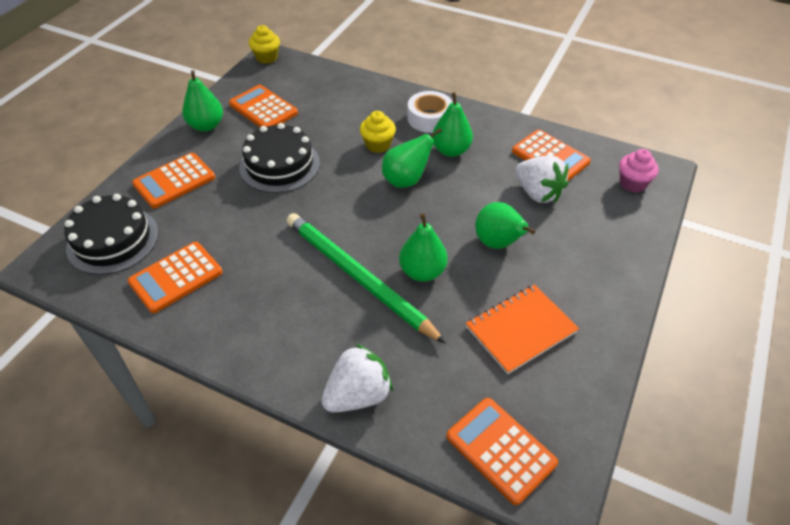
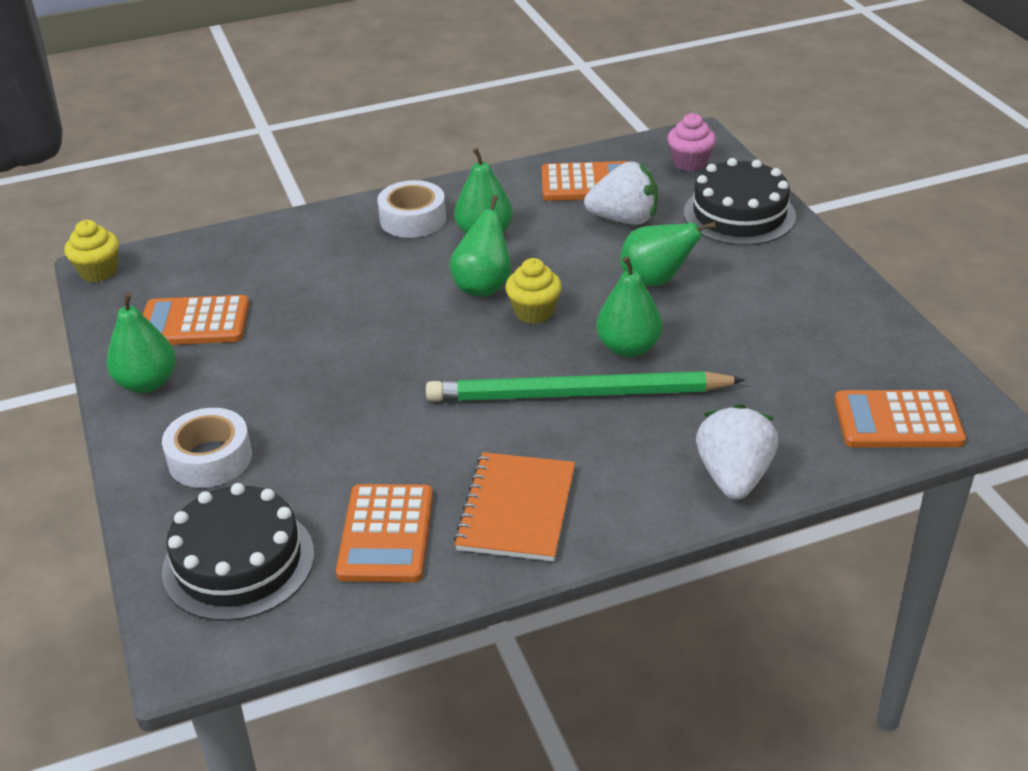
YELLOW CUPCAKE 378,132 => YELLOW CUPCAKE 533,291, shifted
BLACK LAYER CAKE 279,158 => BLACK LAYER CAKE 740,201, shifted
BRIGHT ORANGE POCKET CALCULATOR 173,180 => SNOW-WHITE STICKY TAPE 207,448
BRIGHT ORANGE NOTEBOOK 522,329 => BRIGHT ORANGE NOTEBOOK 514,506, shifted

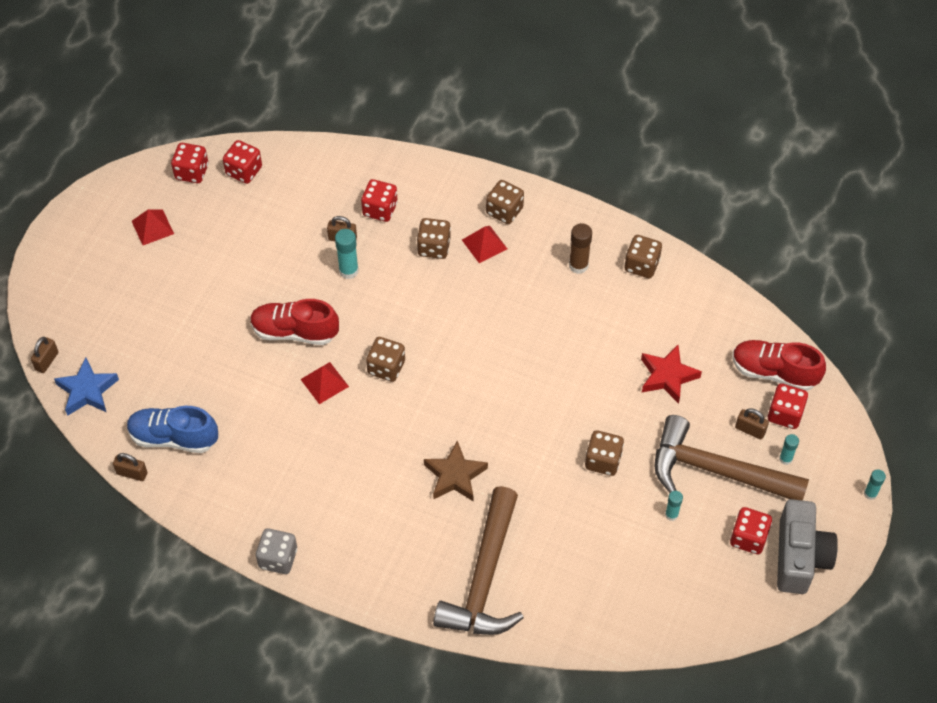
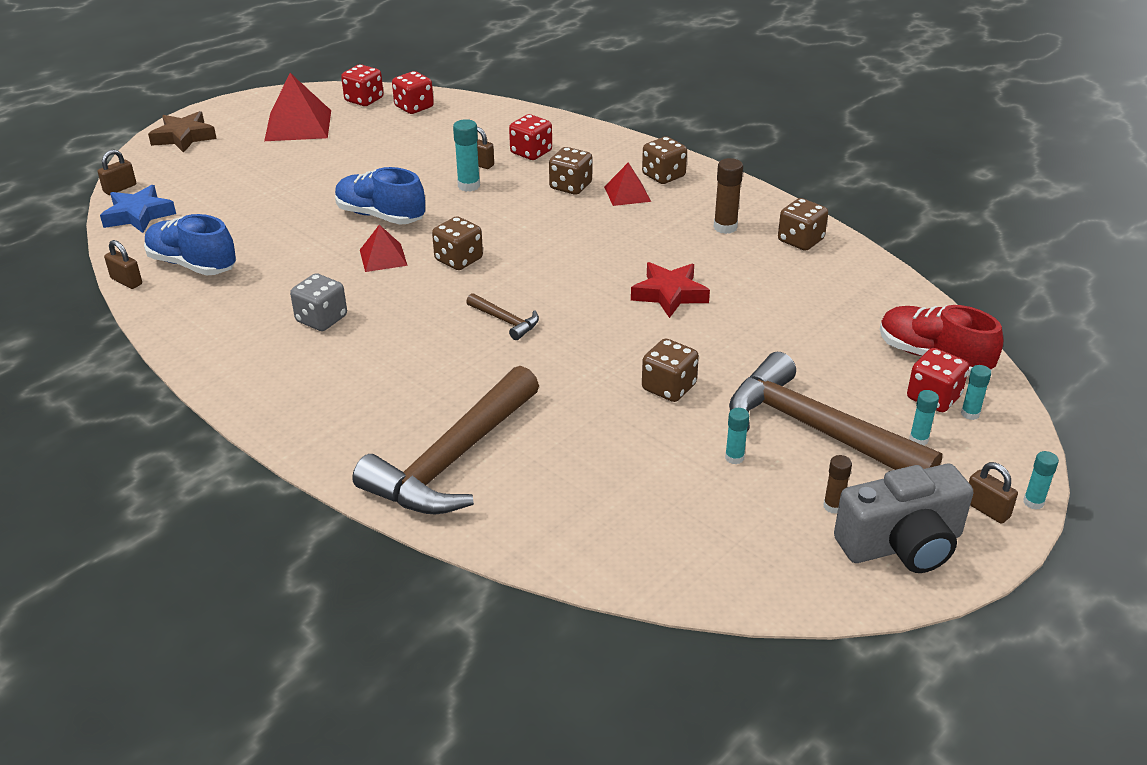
RED PYRAMID 153,227 => RED PYRAMID 297,107, x1.74
RED SHOE 294,322 => COBALT SHOE 380,196
RED STAR 671,374 => RED STAR 670,290, shifted
RUSSET PADLOCK 752,423 => RUSSET PADLOCK 993,493, shifted
RUSSET STAR 456,471 => RUSSET STAR 182,132, shifted
ASH-GREY CAMERA 807,546 => ASH-GREY CAMERA 903,518, 45 degrees clockwise
RED DICE 751,530 => RUSSET GLUE 837,484
ASH-GREY DICE 276,551 => ASH-GREY DICE 318,302, shifted
nothing => RUSSET CARPENTER'S HAMMER 502,316
nothing => AQUA GLUE 976,392

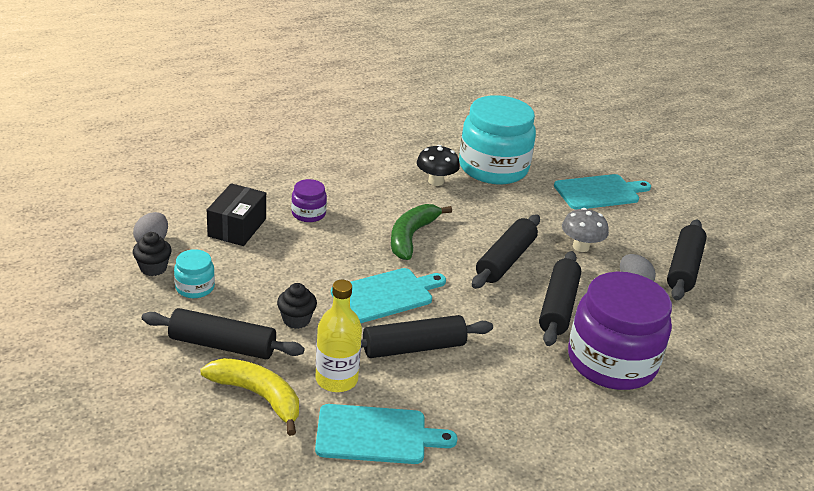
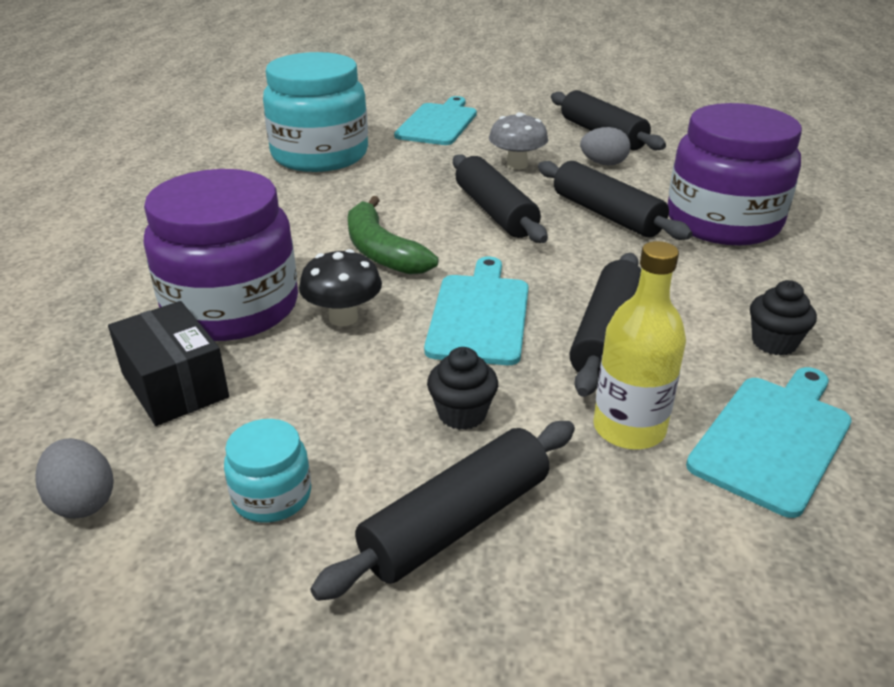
BLACK TOADSTOOL 438,165 => BLACK TOADSTOOL 340,287, shifted
VIOLET JAR 309,200 => VIOLET JAR 221,255, x2.28
BLACK CUPCAKE 152,254 => BLACK CUPCAKE 783,318, shifted
YELLOW BANANA FRUIT 249,397 => nothing

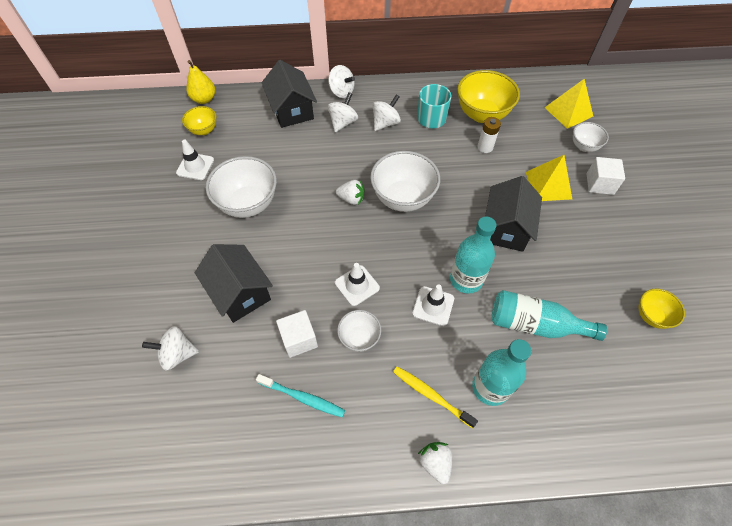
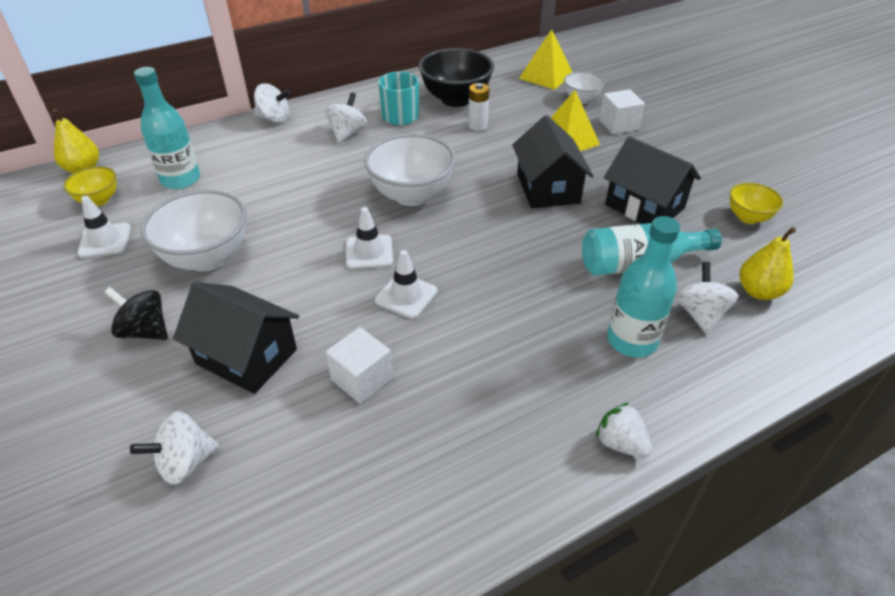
BLACK COTTAGE 289,94 => BLACK COTTAGE 652,180, shifted
YELLOW SERVING BOWL 488,96 => BLACK SERVING BOWL 456,77
SNOW-WHITE TOY TOP 343,112 => SNOW-WHITE TOY TOP 707,298, shifted
SNOW-WHITE TOY STRAWBERRY 350,192 => nothing
AQUA FLASK 473,255 => AQUA FLASK 167,128, shifted
SNOW-WHITE SAFETY CONE 433,305 => SNOW-WHITE SAFETY CONE 369,238, shifted
SNOW-WHITE SERVING BOWL 359,331 => nothing
YELLOW DENTAL BRUSH 435,397 => nothing
AQUA DENTAL BRUSH 300,395 => nothing
nothing => YELLOW PEAR FRUIT 768,263
nothing => BLACK TOY TOP 136,313

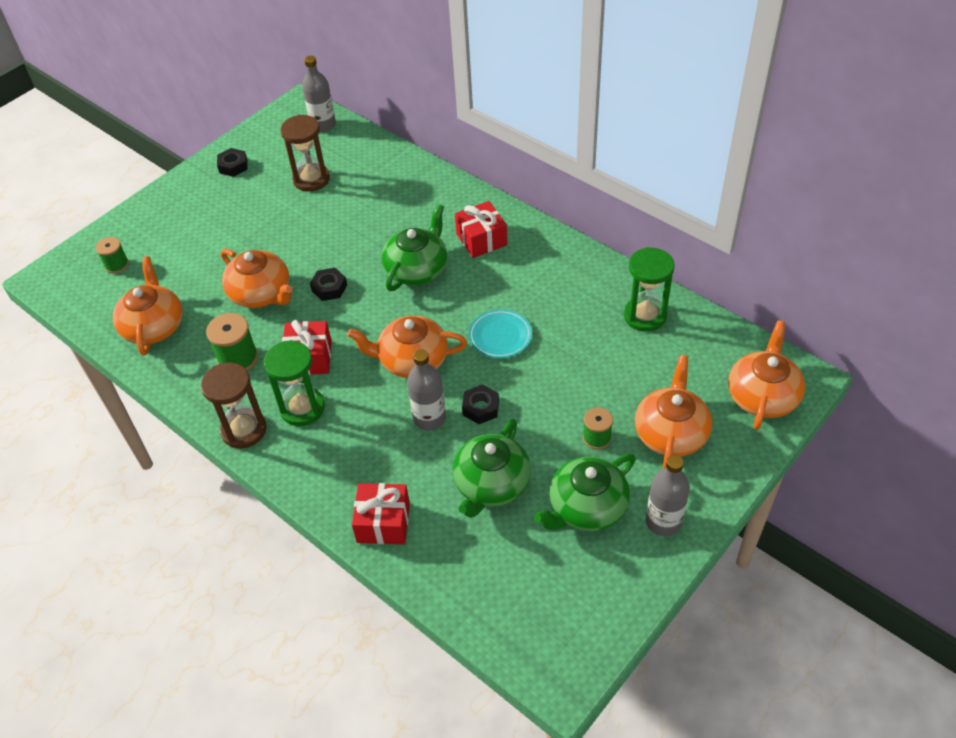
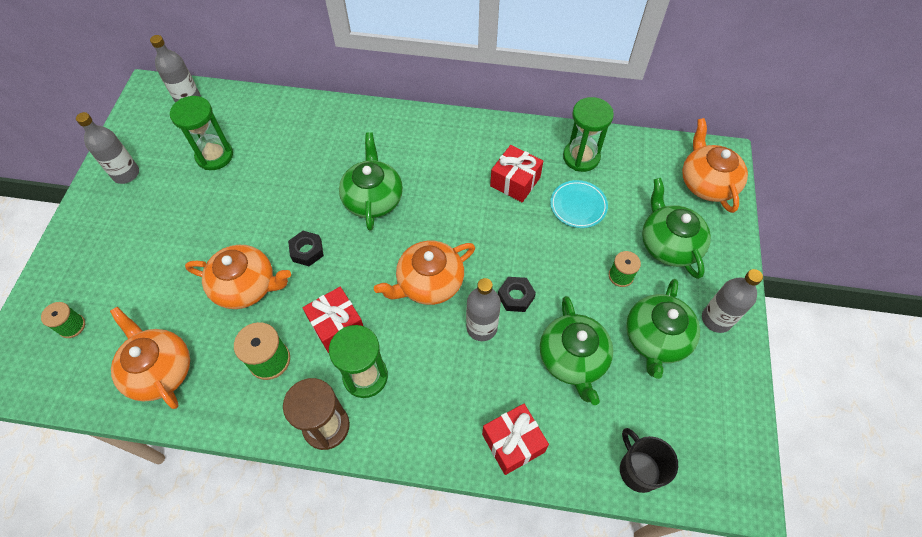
RUSSET SANDGLASS 305,153 => EMERALD SANDGLASS 201,133
BLACK HEXAGON NUT 232,162 => ASH-GREY FLASK 107,148
RED GIFT 481,229 => RED GIFT 516,173, shifted
AQUA DINNER PLATE 500,333 => AQUA DINNER PLATE 579,204, shifted
BRIGHT ORANGE TEAPOT 673,412 => EMERALD TEAPOT 676,228
nothing => BLACK MUG 649,460

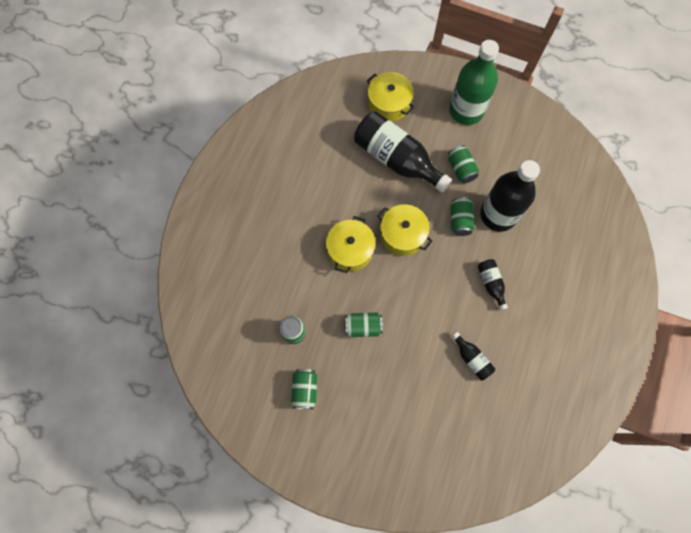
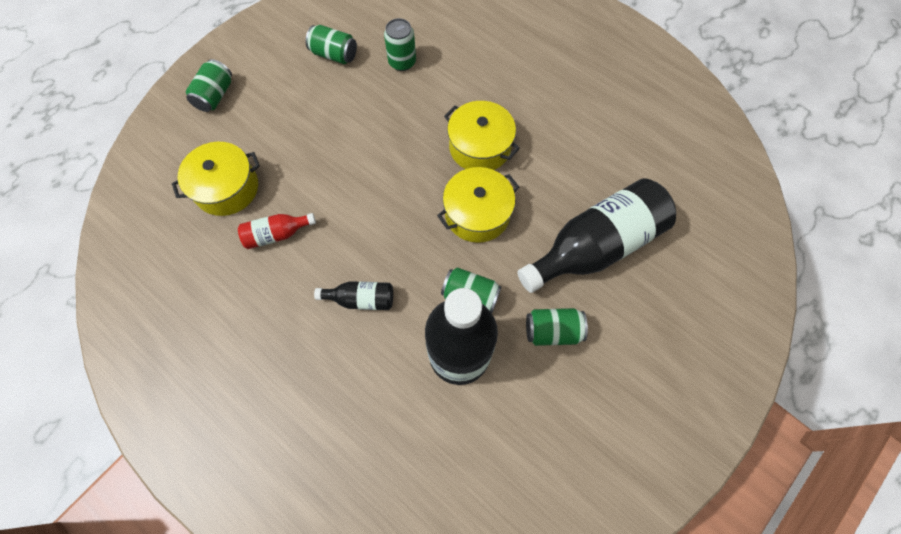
EMERALD FLASK 474,82 => nothing
YELLOW STOCKPOT 391,97 => YELLOW STOCKPOT 216,179, shifted
EMERALD TIN 364,325 => EMERALD TIN 209,85, shifted
BLACK FLASK 473,356 => RED FLASK 277,231

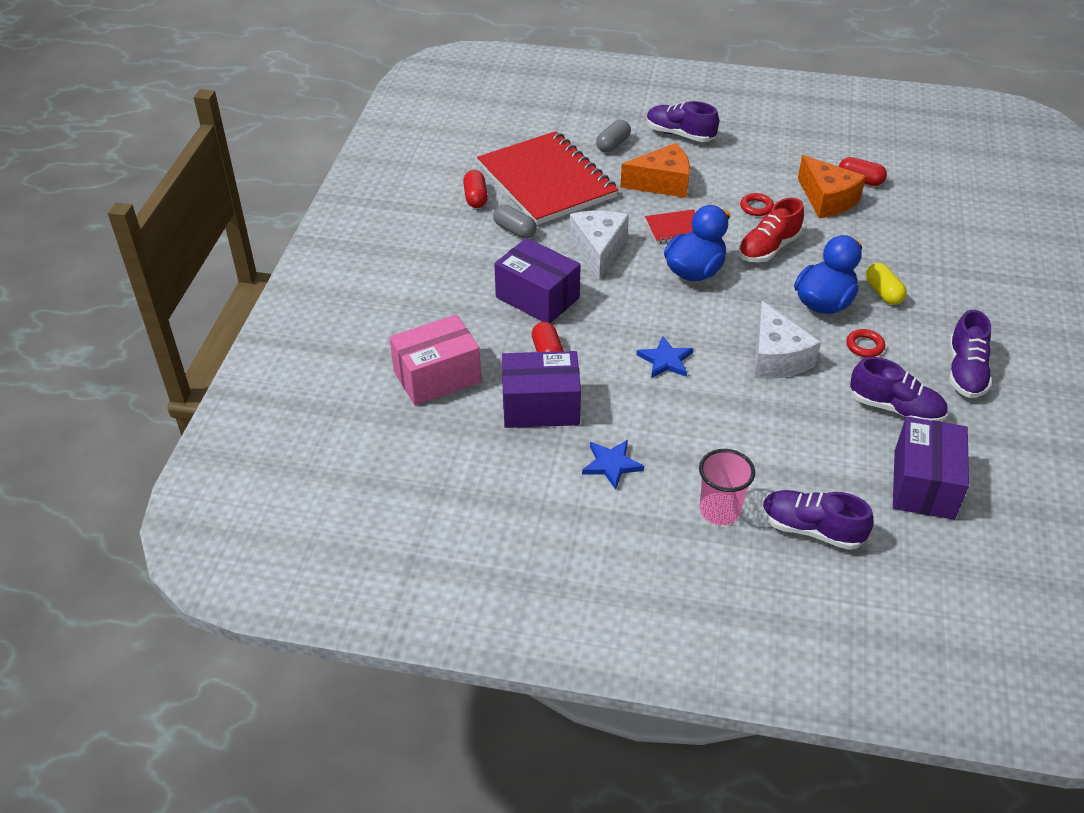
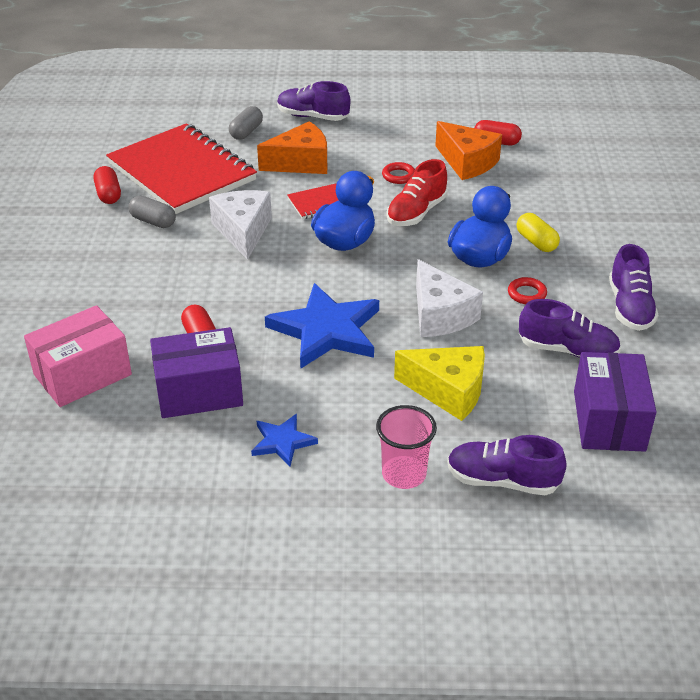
VIOLET BOX 537,280 => nothing
COBALT STAR 665,357 => COBALT STAR 322,326, x1.96
nothing => YELLOW CHEESE 439,383

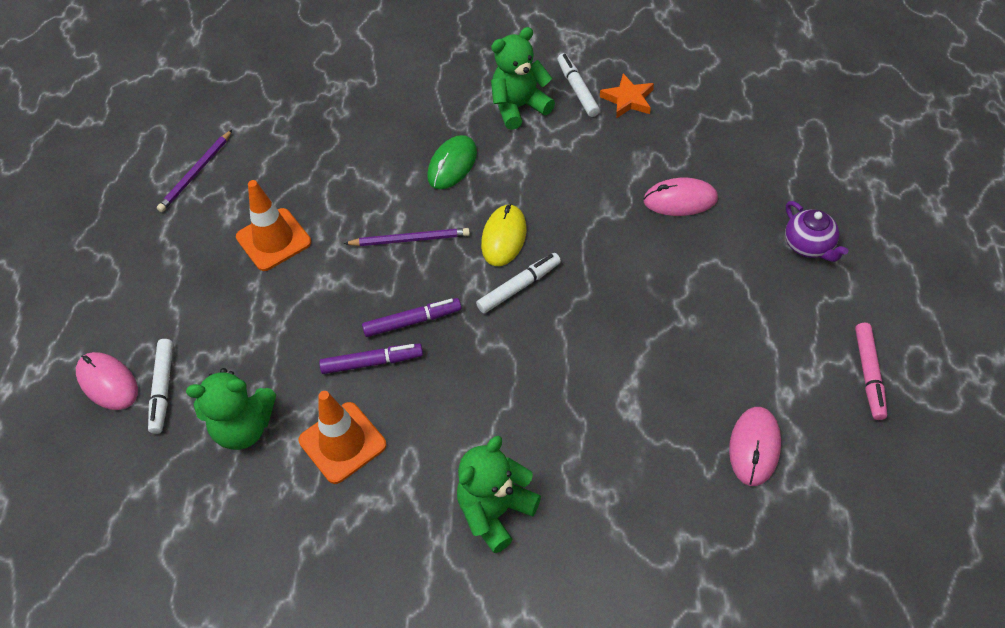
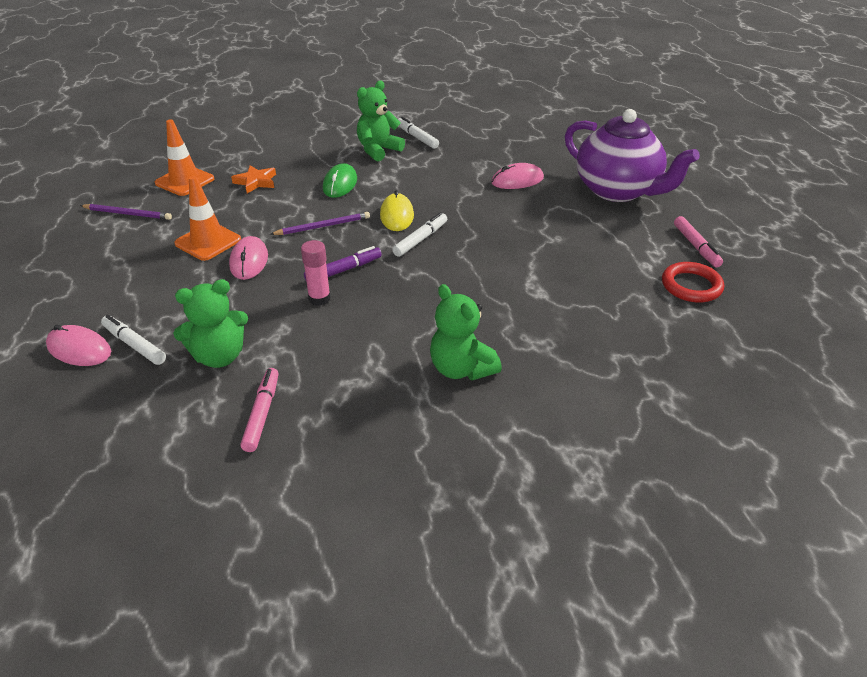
BRIGHT ORANGE STAR 627,96 => BRIGHT ORANGE STAR 253,179, shifted
VIOLET WOODEN PENCIL 194,171 => VIOLET WOODEN PENCIL 126,212, 90 degrees counterclockwise
VIOLET TEAPOT 816,231 => VIOLET TEAPOT 632,155, x2.27
SNOW-WHITE MARKER 160,386 => SNOW-WHITE MARKER 133,340, 150 degrees clockwise
VIOLET MARKER 371,359 => ROSY GLUE 316,273
BRIGHT ORANGE SAFETY CONE 342,437 => BRIGHT ORANGE SAFETY CONE 184,157, shifted
ROSY PC MOUSE 755,446 => ROSY PC MOUSE 248,258, shifted
EMERALD TEDDY BEAR 499,494 => EMERALD TEDDY BEAR 466,332, 60 degrees counterclockwise
nothing => RED HOOP 693,282
nothing => ROSY MARKER 259,410

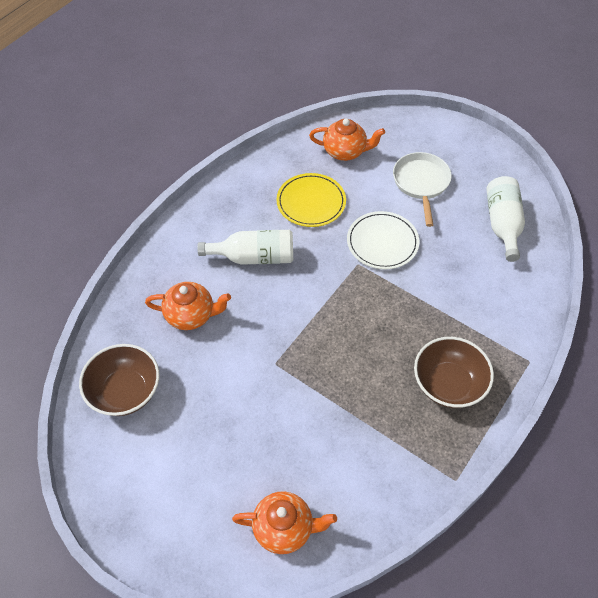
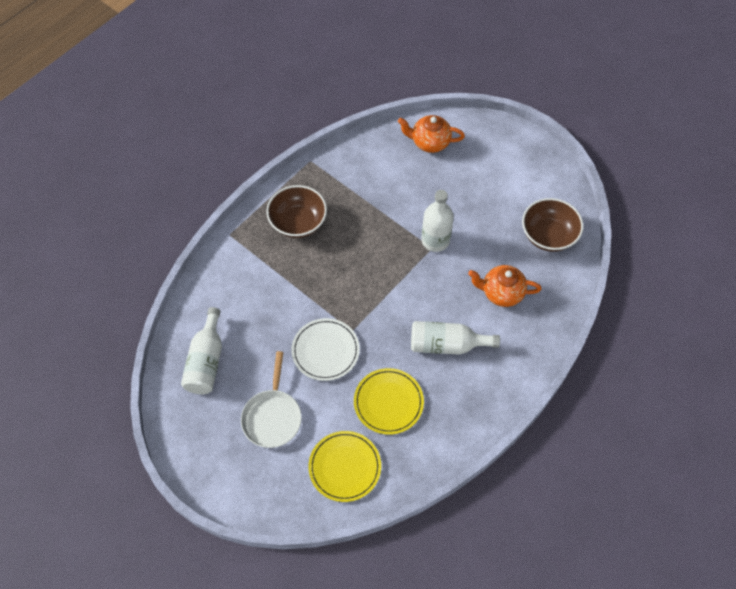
BRIGHT ORANGE TEAPOT 347,140 => YELLOW DINNER PLATE 345,466
nothing => SNOW-WHITE FLASK 437,221

